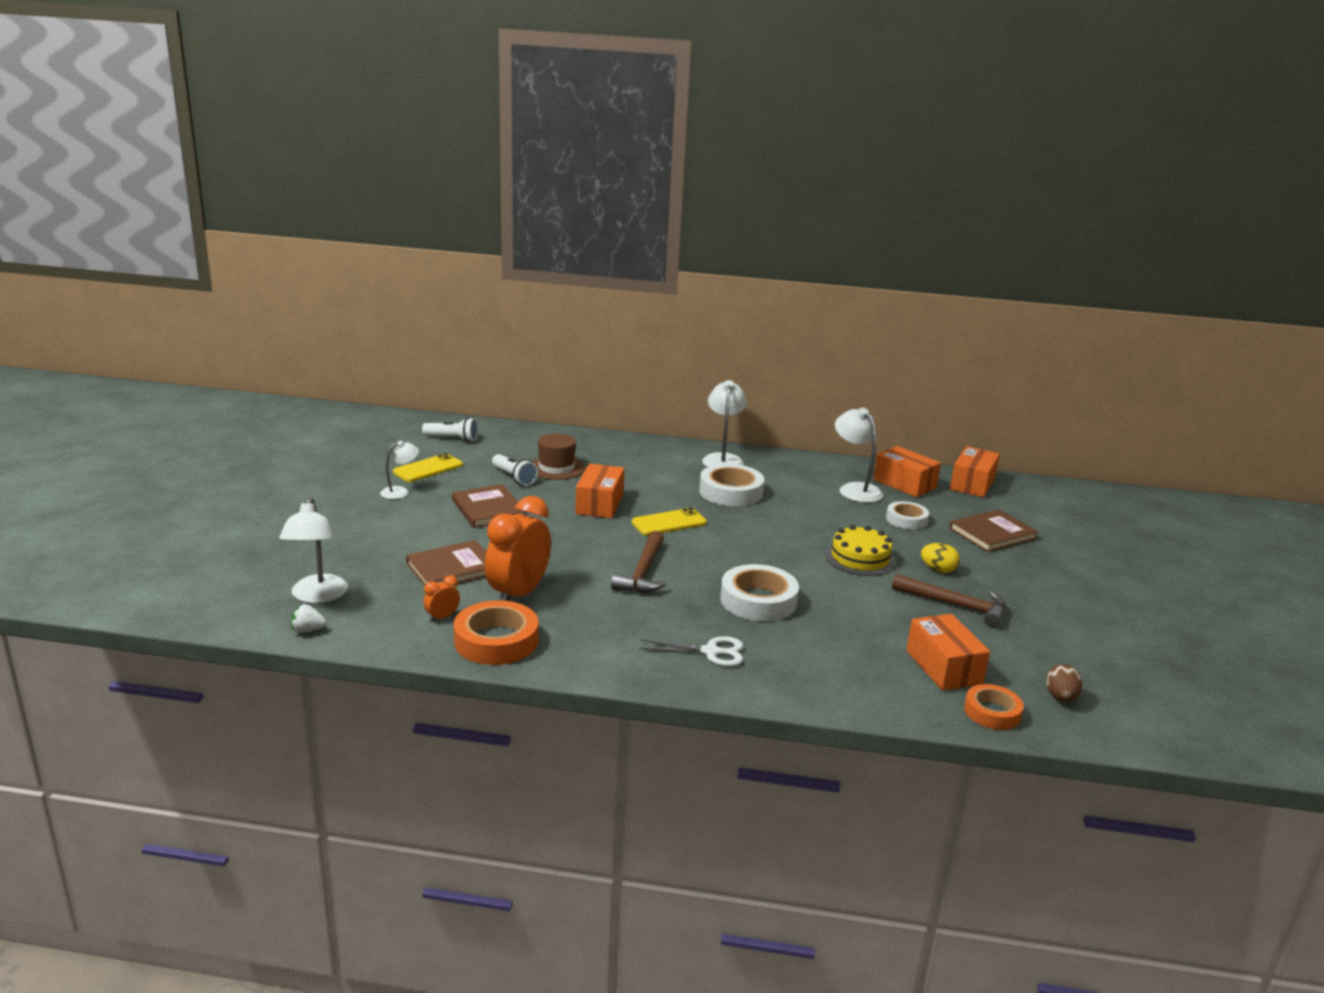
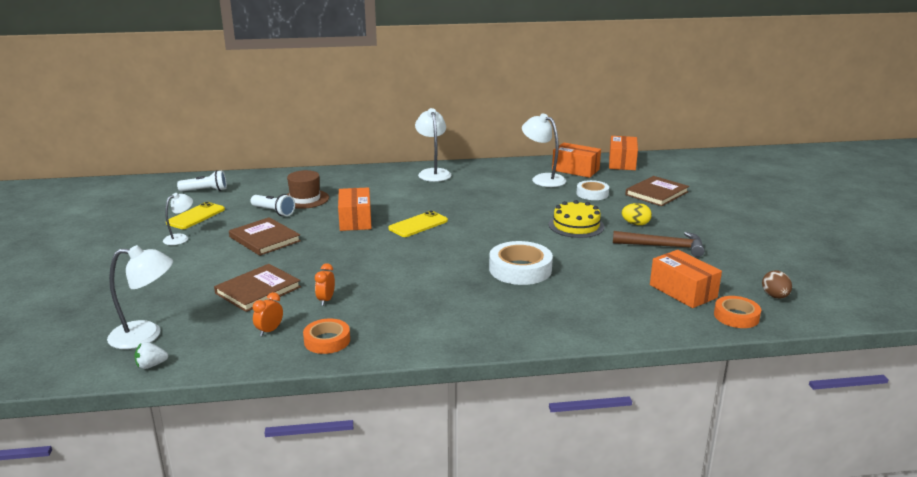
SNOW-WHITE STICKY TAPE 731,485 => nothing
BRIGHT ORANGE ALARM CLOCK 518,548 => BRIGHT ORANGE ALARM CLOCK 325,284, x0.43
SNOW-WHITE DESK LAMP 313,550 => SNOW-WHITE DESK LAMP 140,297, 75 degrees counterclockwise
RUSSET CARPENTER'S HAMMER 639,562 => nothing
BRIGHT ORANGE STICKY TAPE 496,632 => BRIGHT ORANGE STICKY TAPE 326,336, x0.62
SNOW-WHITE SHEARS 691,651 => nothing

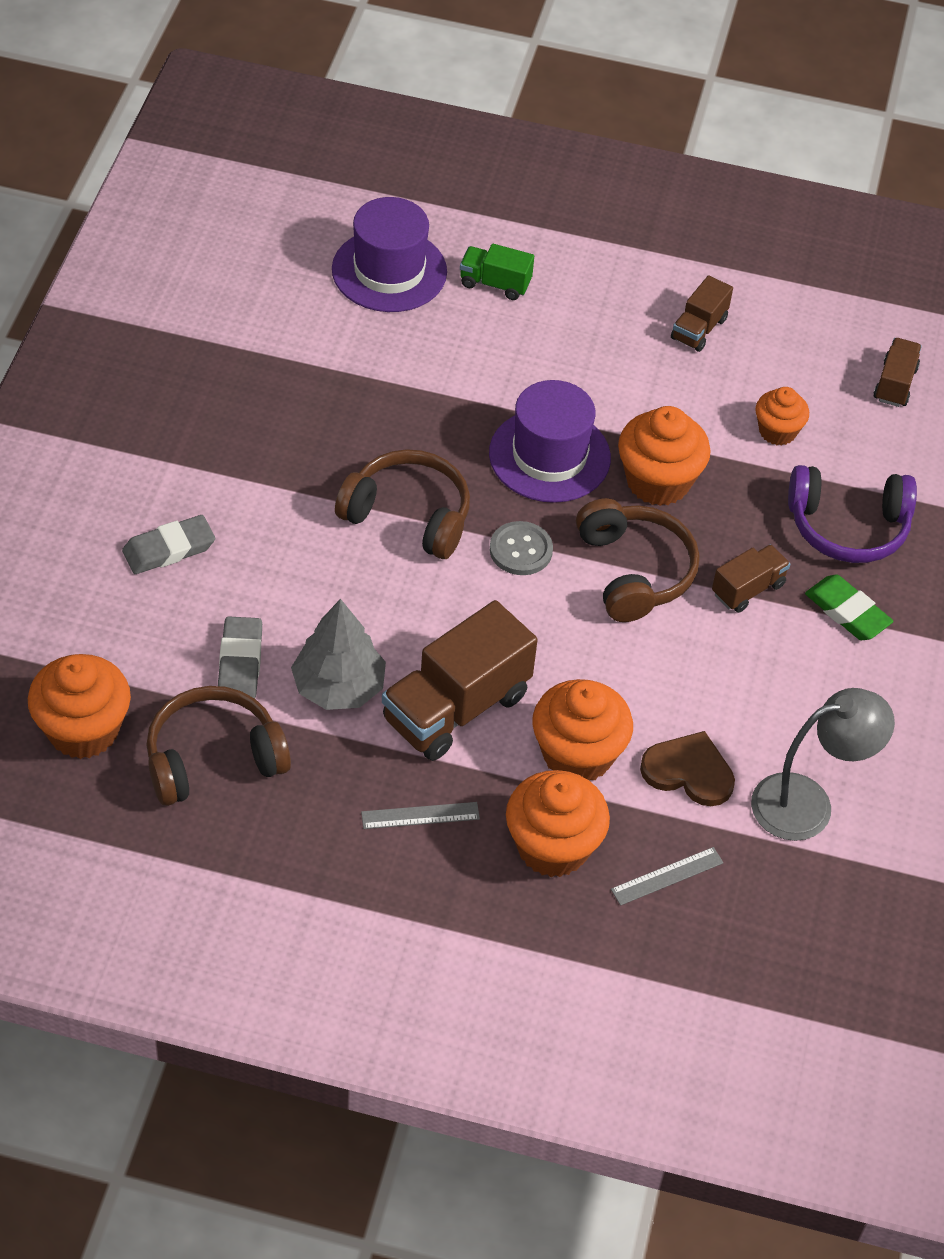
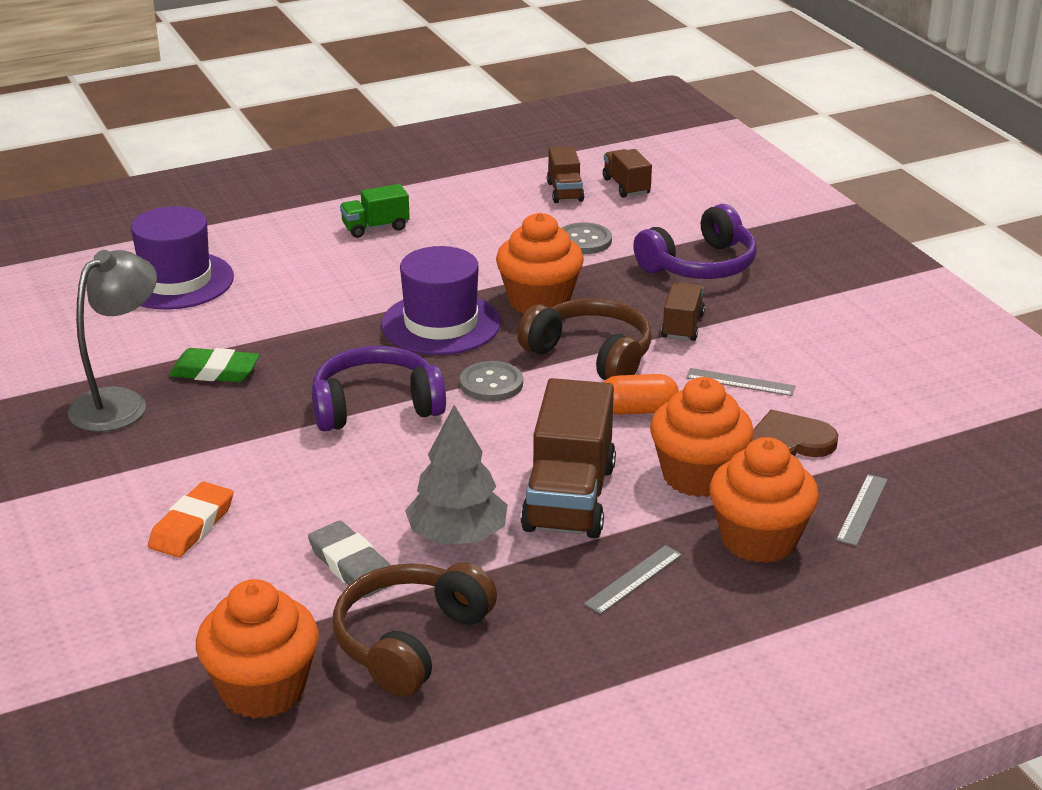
EMERALD TRUCK 497,272 => EMERALD TRUCK 375,211, shifted
RUSSET TRUCK 702,313 => RUSSET TRUCK 565,174, shifted
BRIGHT ORANGE CUPCAKE 782,416 => ASH-GREY BUTTON 587,238
RUSSET HEADPHONES 402,504 => VIOLET HEADPHONES 379,389
ASH-GREY GUM ERASER 168,544 => BRIGHT ORANGE GUM ERASER 190,520
EMERALD GUM ERASER 849,607 => EMERALD GUM ERASER 214,365, shifted
ASH-GREY DESK LAMP 823,764 => ASH-GREY DESK LAMP 112,341, shifted
nothing => ASH-GREY STRAIGHTEDGE 741,382
nothing => BRIGHT ORANGE PILL SHAPE 641,394

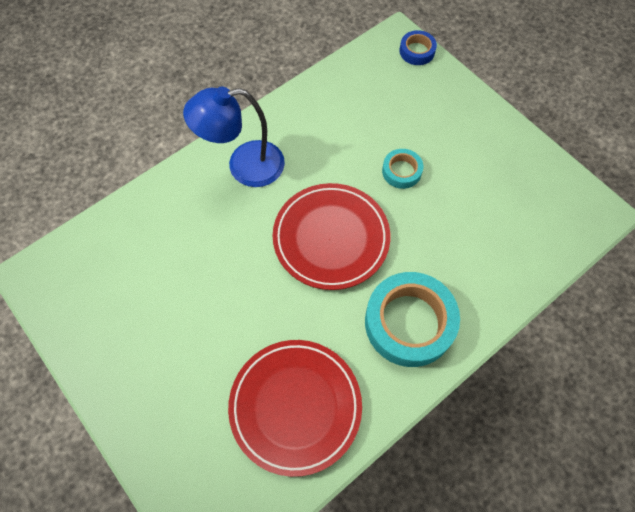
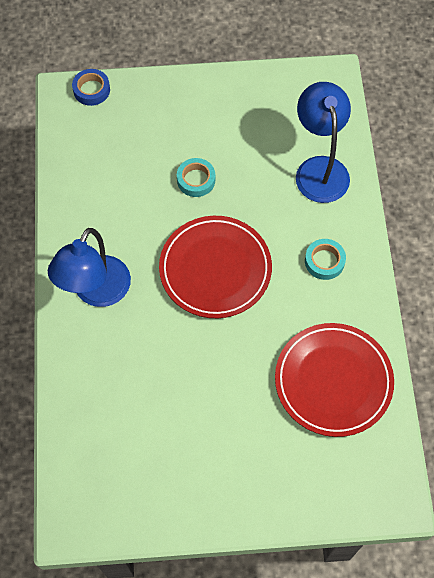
AQUA STICKY TAPE 412,319 => AQUA STICKY TAPE 325,259, x0.50
nothing => COBALT DESK LAMP 323,142

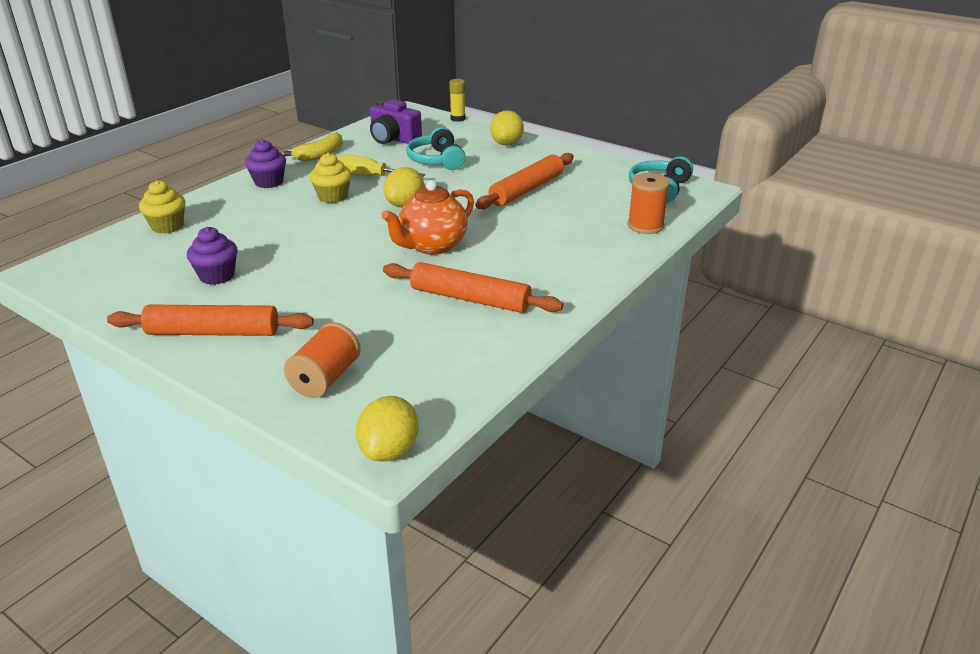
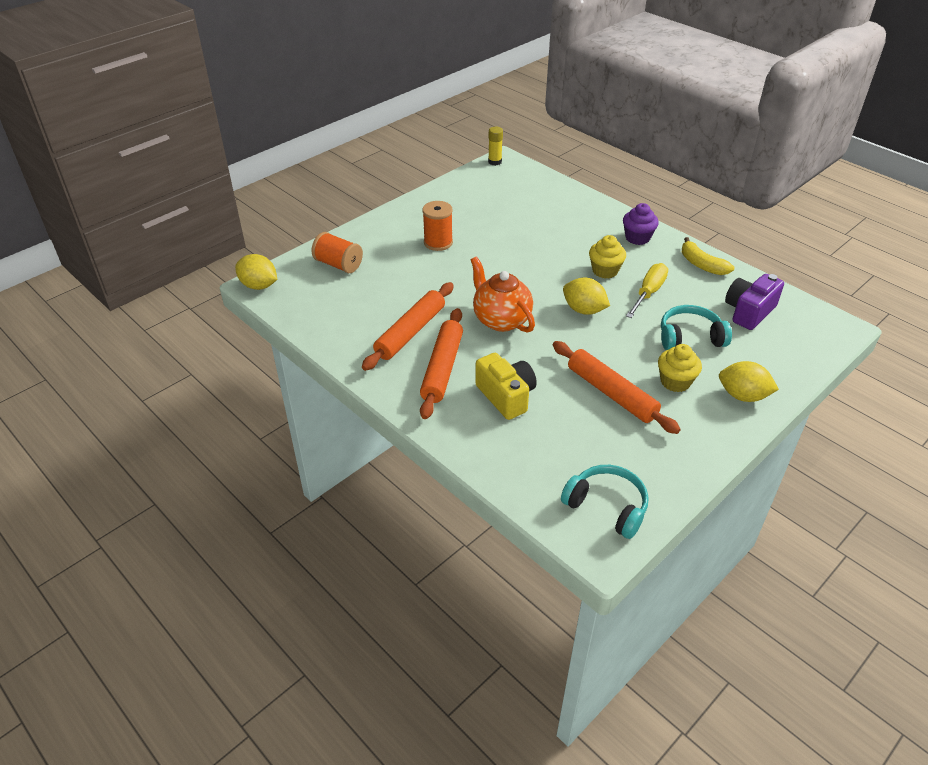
YELLOW GLUE 457,100 => YELLOW GLUE 495,146, shifted
BRIGHT ORANGE REEL OF THREAD 649,203 => BRIGHT ORANGE REEL OF THREAD 437,226, shifted
YELLOW CUPCAKE 162,207 => YELLOW CUPCAKE 680,368, shifted
VIOLET CUPCAKE 212,256 => nothing
BRIGHT ORANGE ROLLING PIN 210,320 => BRIGHT ORANGE ROLLING PIN 441,363, shifted
nothing => YELLOW CAMERA 506,386

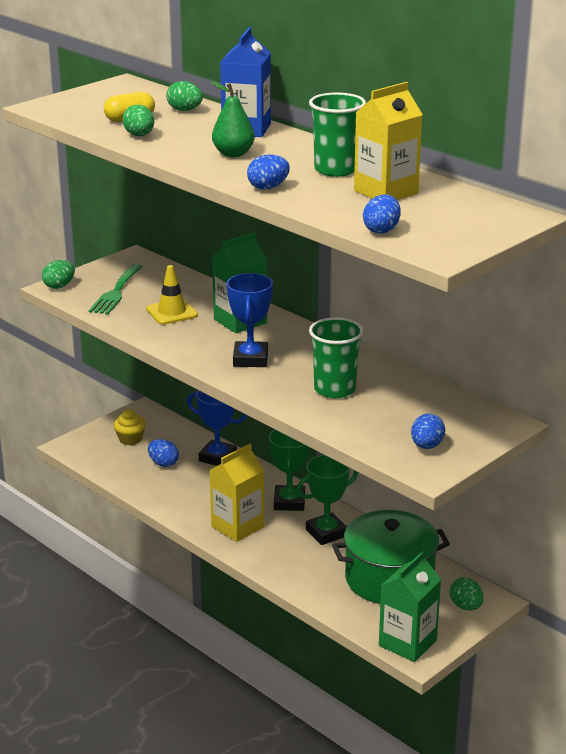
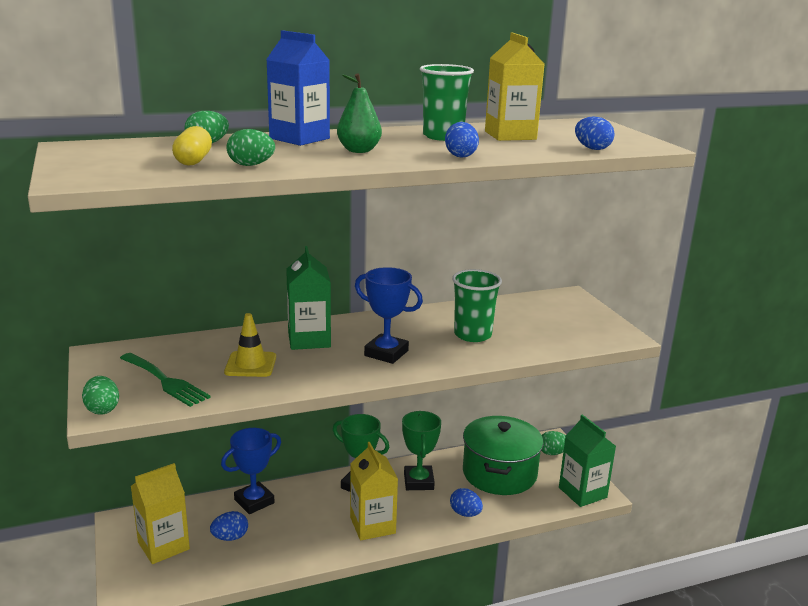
YELLOW CUPCAKE 130,427 => YELLOW MILK CARTON 160,513
COBALT EGG SHAPE 428,431 => COBALT EGG SHAPE 466,502, shifted

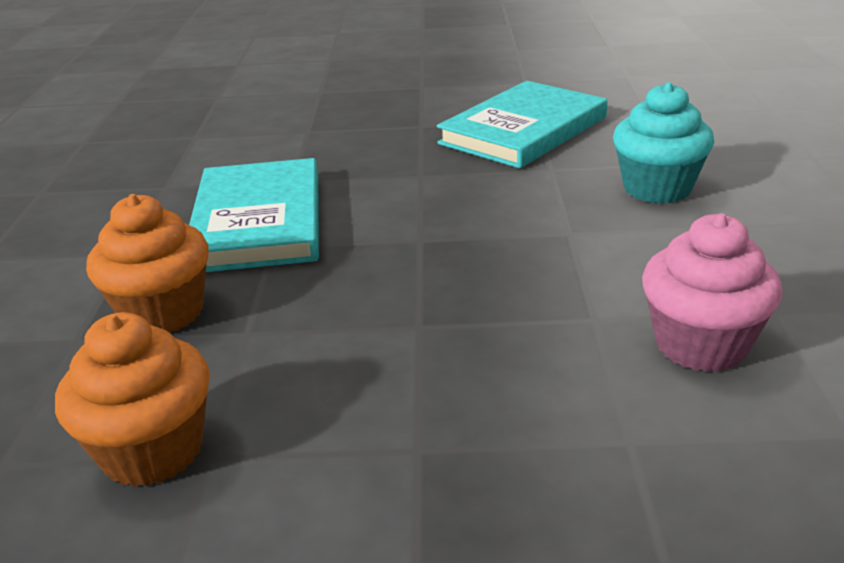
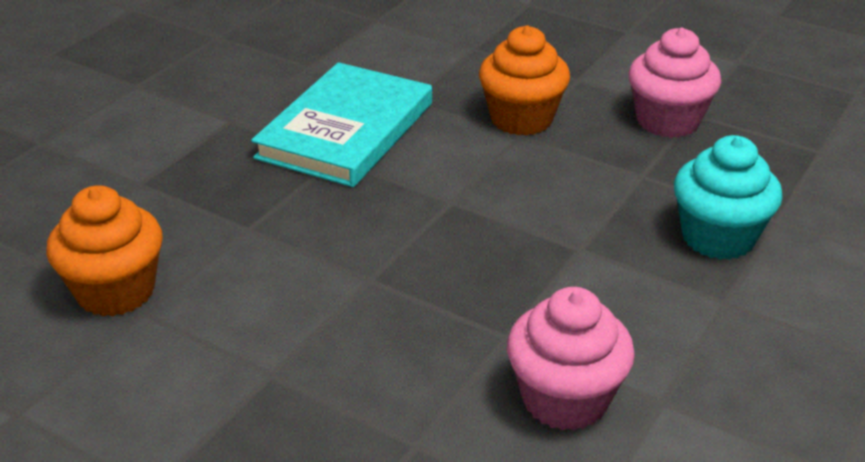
AQUA HARDBACK 522,125 => ROSY CUPCAKE 674,82
BRIGHT ORANGE CUPCAKE 147,263 => BRIGHT ORANGE CUPCAKE 524,80, shifted

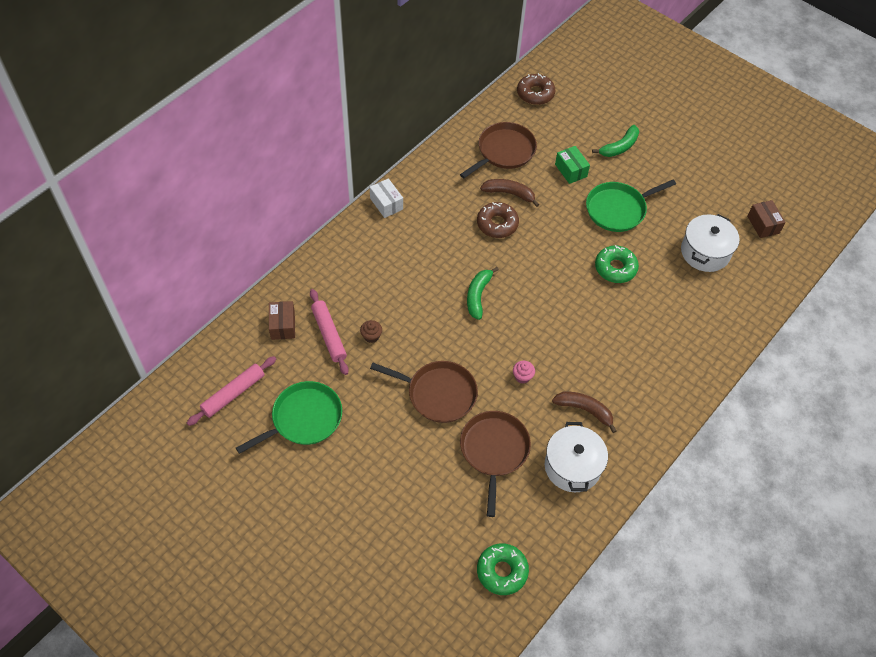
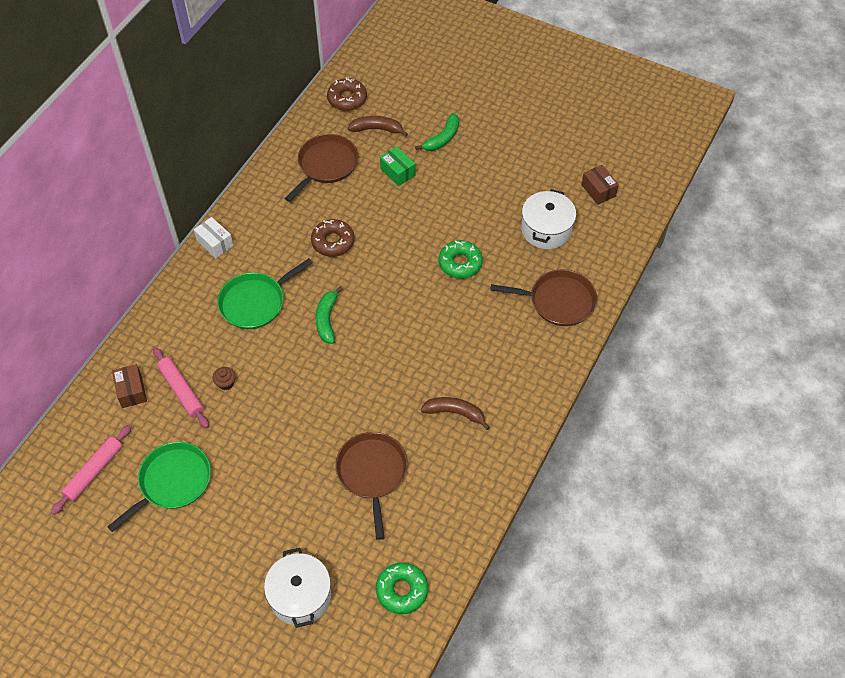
RUSSET BANANA FRUIT 509,193 => RUSSET BANANA FRUIT 378,126, shifted
EMERALD FRYING PAN 631,205 => EMERALD FRYING PAN 265,293, shifted
RUSSET FRYING PAN 424,392 => RUSSET FRYING PAN 543,298, shifted
ROSY CUPCAKE 524,372 => nothing
SNOW-WHITE STOCKPOT 576,457 => SNOW-WHITE STOCKPOT 297,588, shifted

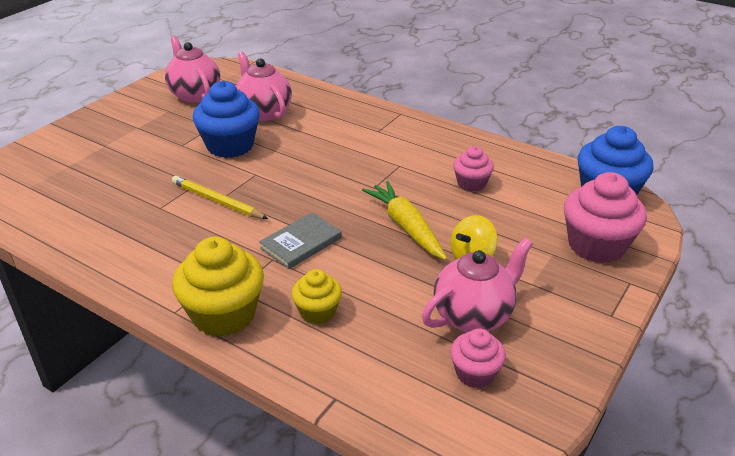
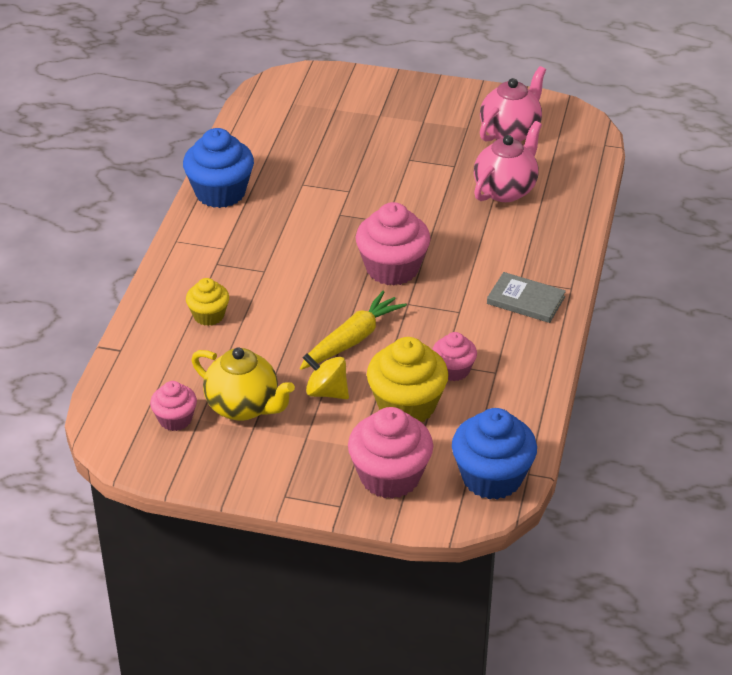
COBALT CUPCAKE 226,119 => COBALT CUPCAKE 218,168, shifted
YELLOW WOODEN PENCIL 220,197 => nothing
ASH-GREY HARDBACK 300,240 => ASH-GREY HARDBACK 526,297, shifted
YELLOW CUPCAKE 218,287 => YELLOW CUPCAKE 407,379, shifted
ROSY TEAPOT 477,285 => YELLOW TEAPOT 243,384
nothing => ROSY CUPCAKE 393,244

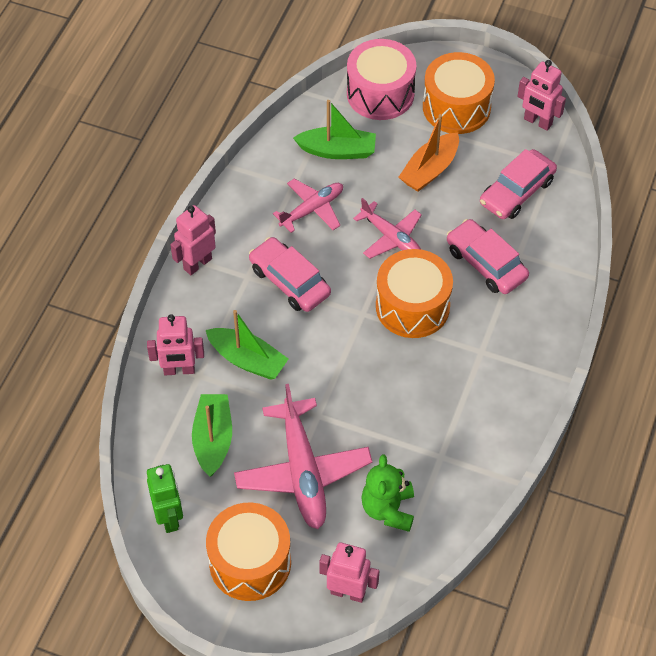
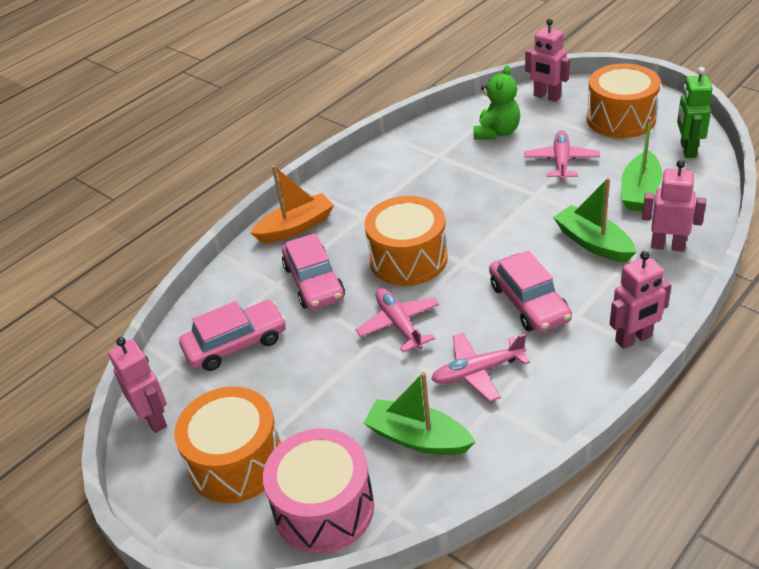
BRIGHT ORANGE SAILBOAT 429,153 => BRIGHT ORANGE SAILBOAT 292,204, shifted
ROSY AEROPLANE 303,456 => ROSY AEROPLANE 562,155, x0.60

